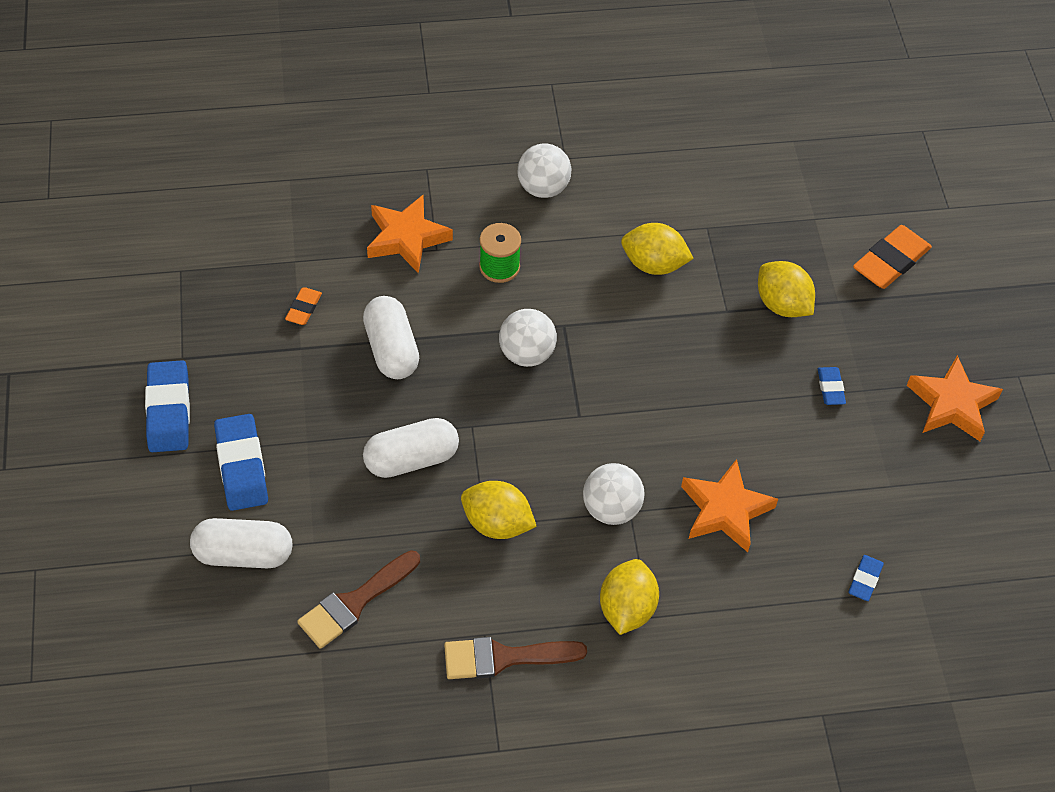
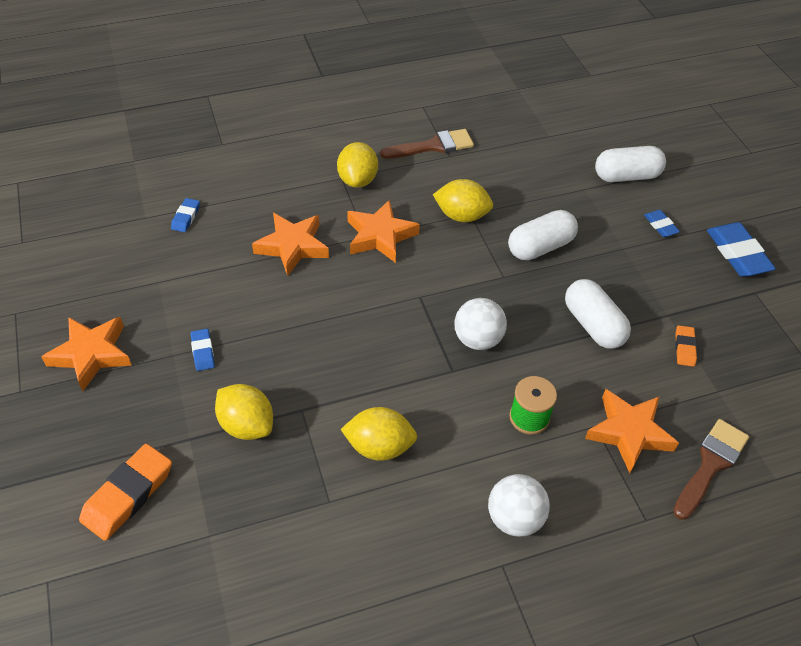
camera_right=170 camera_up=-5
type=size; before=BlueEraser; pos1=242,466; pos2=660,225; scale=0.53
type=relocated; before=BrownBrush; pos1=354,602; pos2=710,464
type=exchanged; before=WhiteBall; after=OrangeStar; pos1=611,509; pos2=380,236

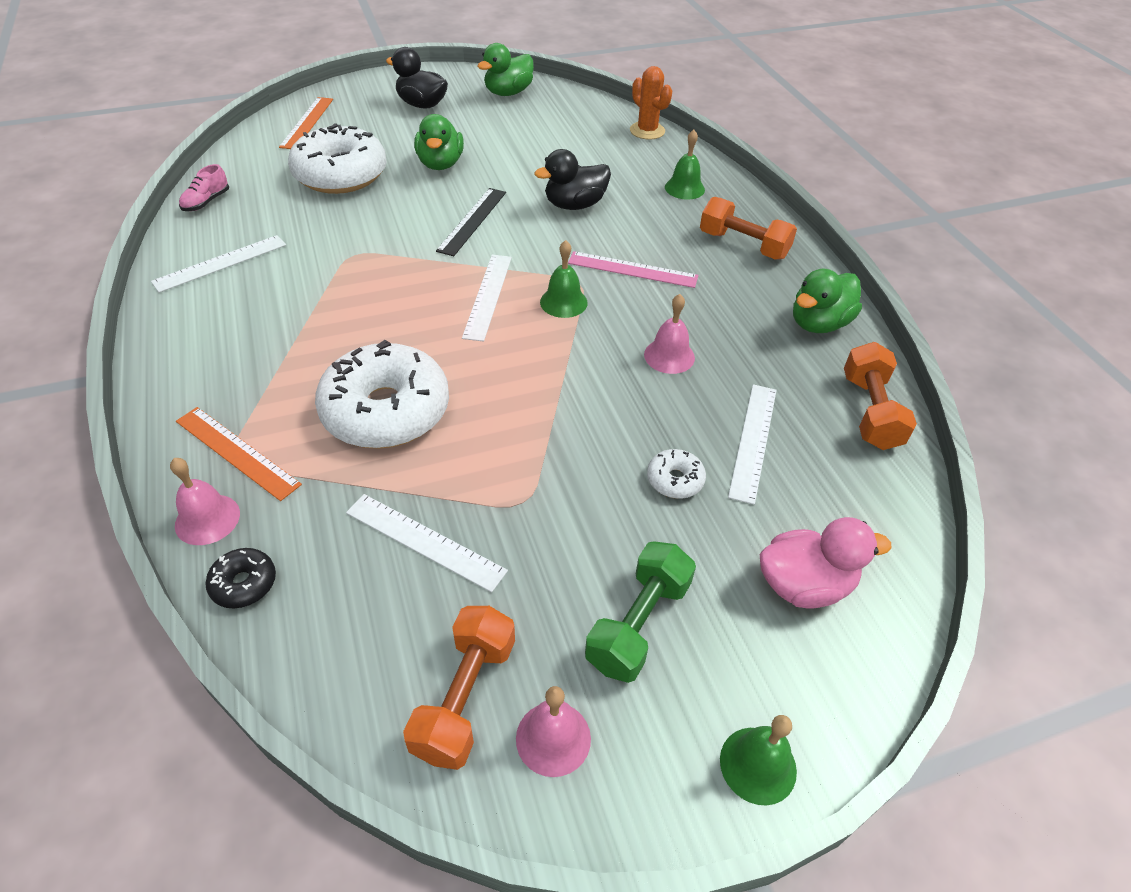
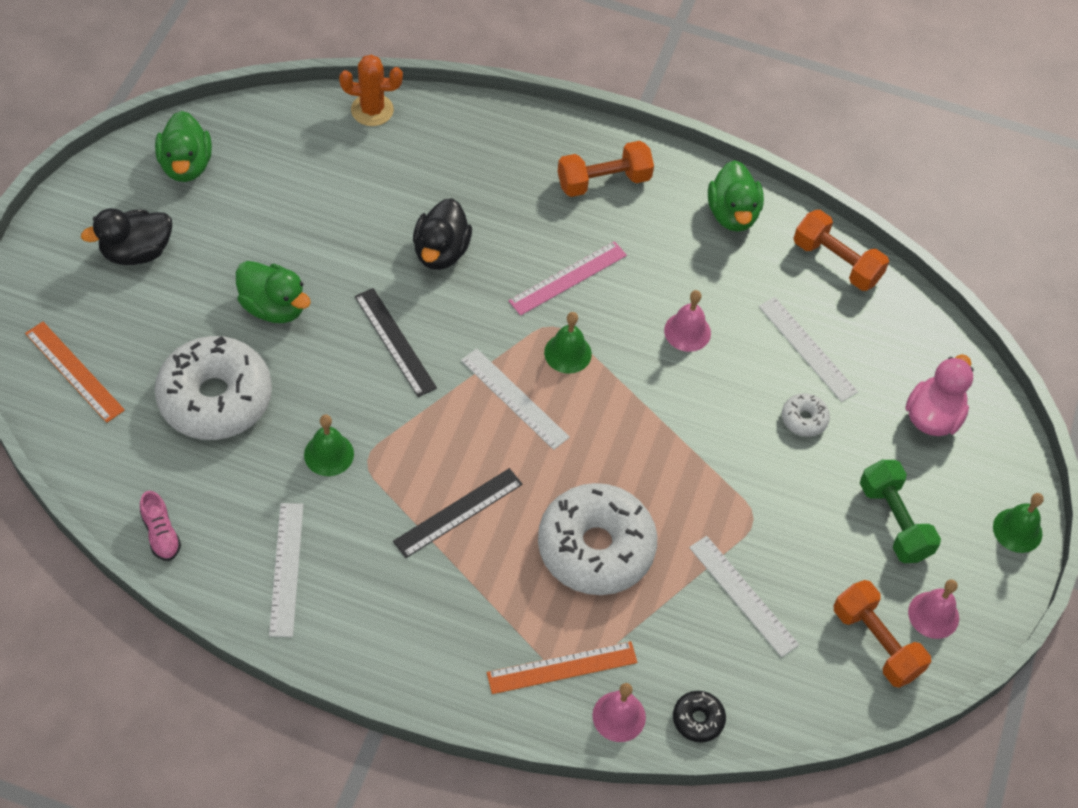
camera_right=-55 camera_up=10
type=spun; before=WhiteRuler; pos1=425,541; pos2=743,595; turn=75
type=relocated; before=GreenBell; pos1=684,188; pos2=329,454
type=appeared; after=BlackRuler; pos2=458,512

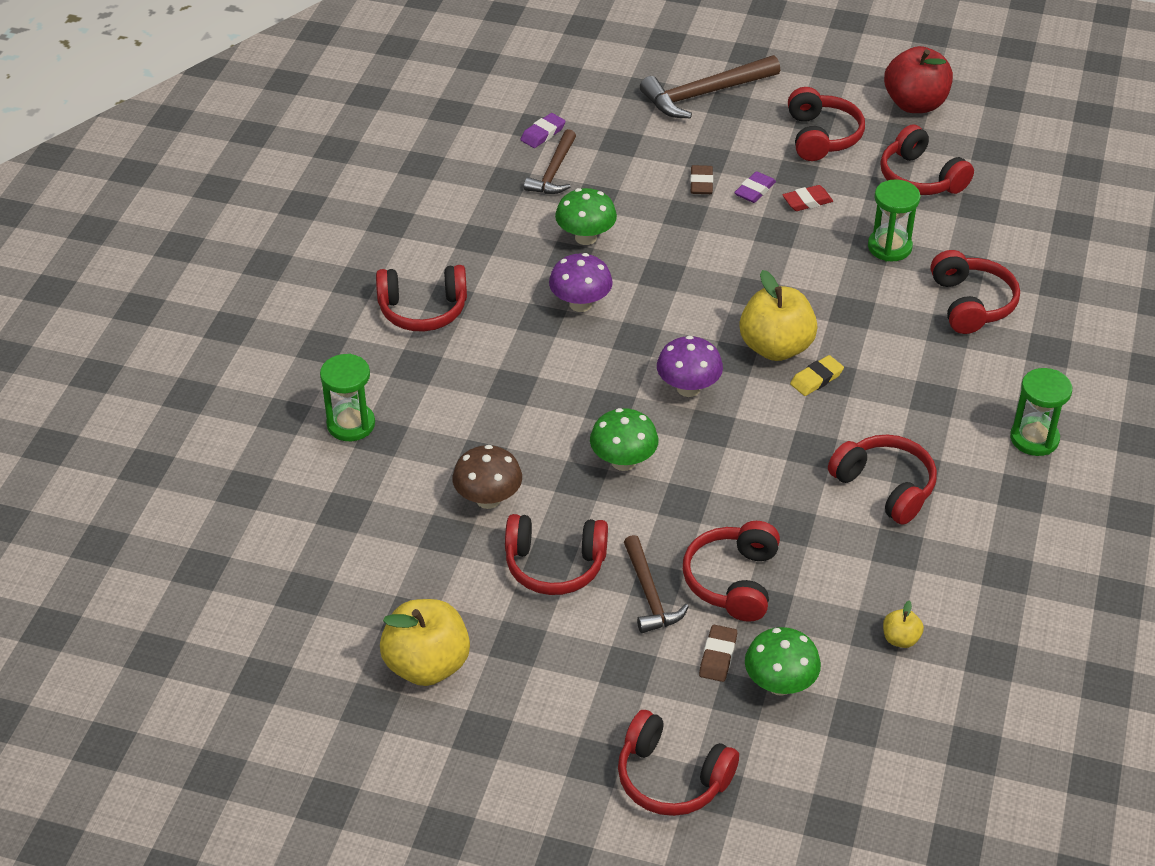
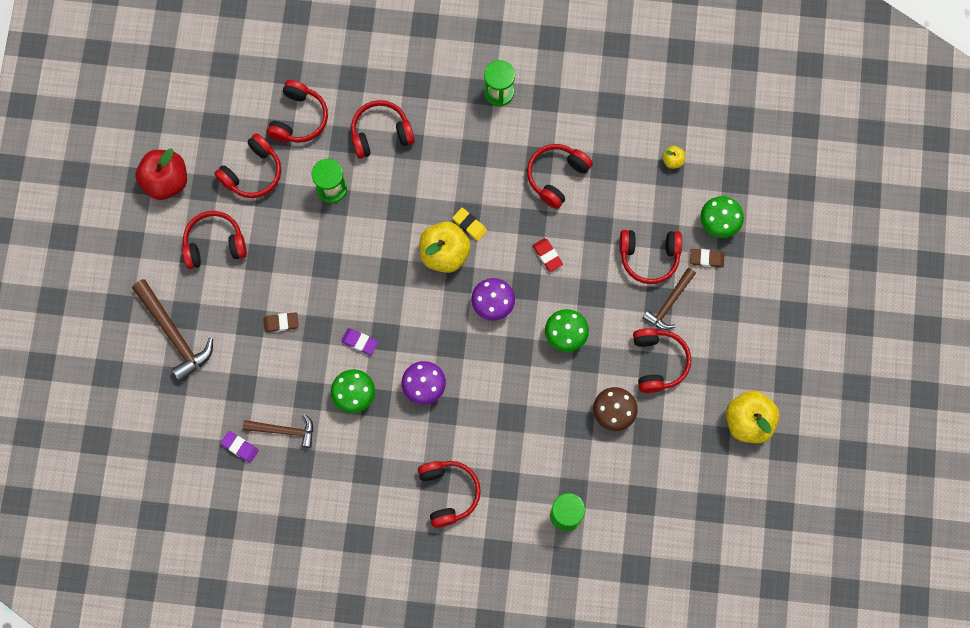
camera_right=-100 camera_up=30
type=relocated; before=RedHeadphones; pos1=671,778; pos2=299,118
type=spun; before=BrownHammer; pos1=649,594; pos2=669,303; turn=150
type=relocated; before=PurpleEraser; pos1=754,190; pos2=359,342
type=relocated; before=RedEraser; pos1=807,201; pos2=547,255

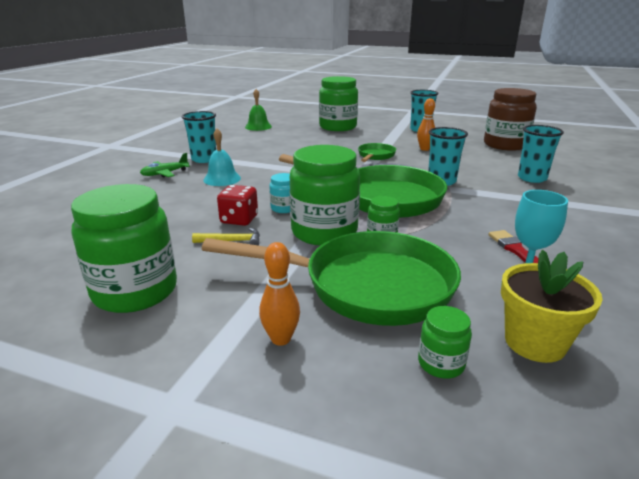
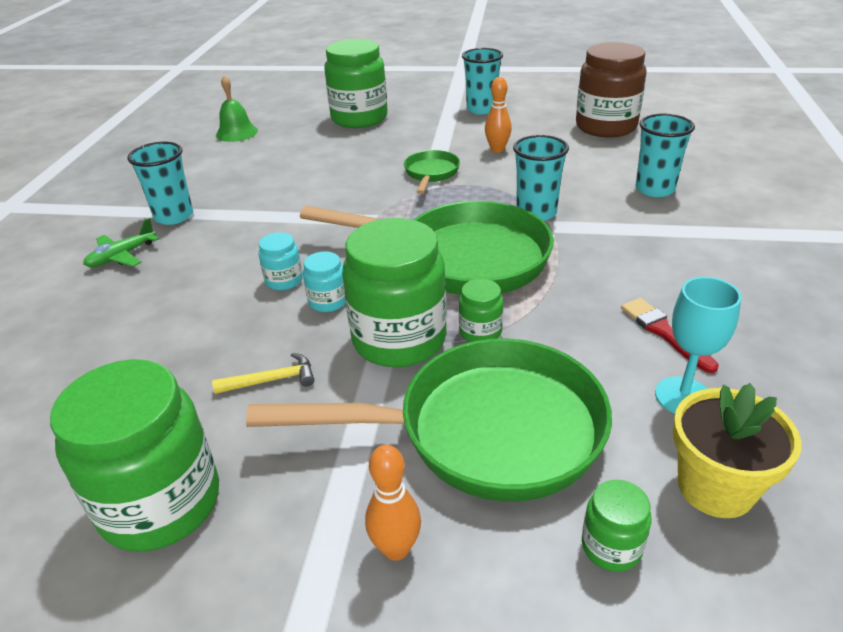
camera_right=-10 camera_up=10
type=missing; before=TurquoiseBell; pos1=222,179
type=missing; before=RedDice; pos1=239,220
type=appeared; after=TurquoiseJar; pos2=284,281

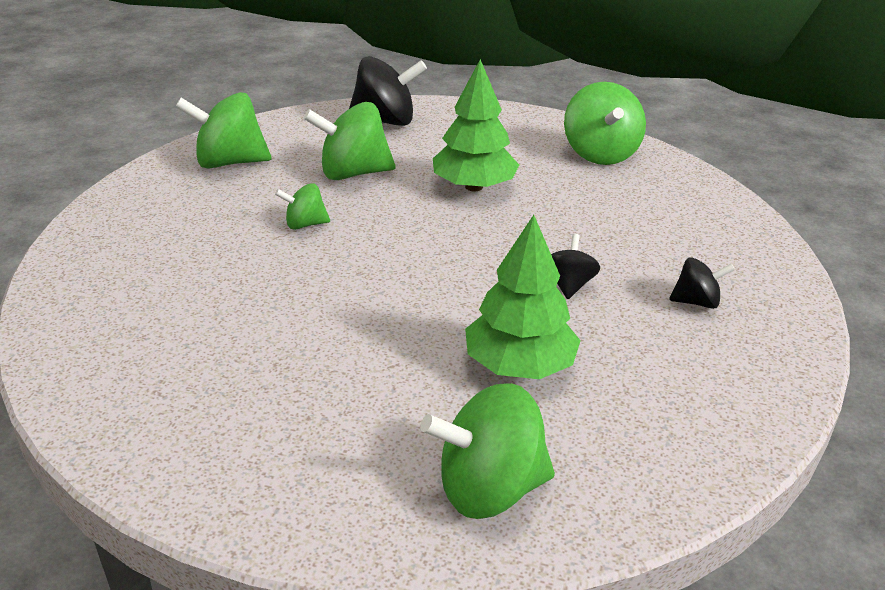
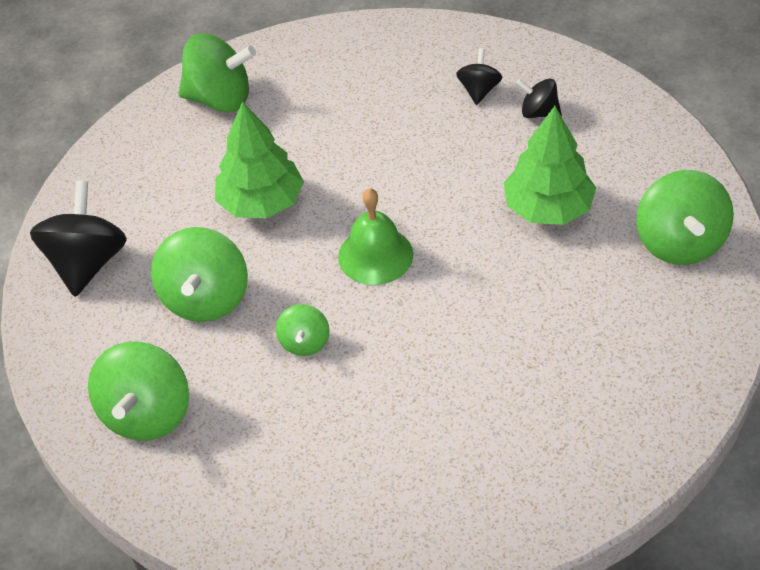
camera_right=-75 camera_up=15
type=relocated; before=BlackSpinningTop; pos1=569,285; pos2=538,112
type=appeared; after=GreenBell; pos2=375,255

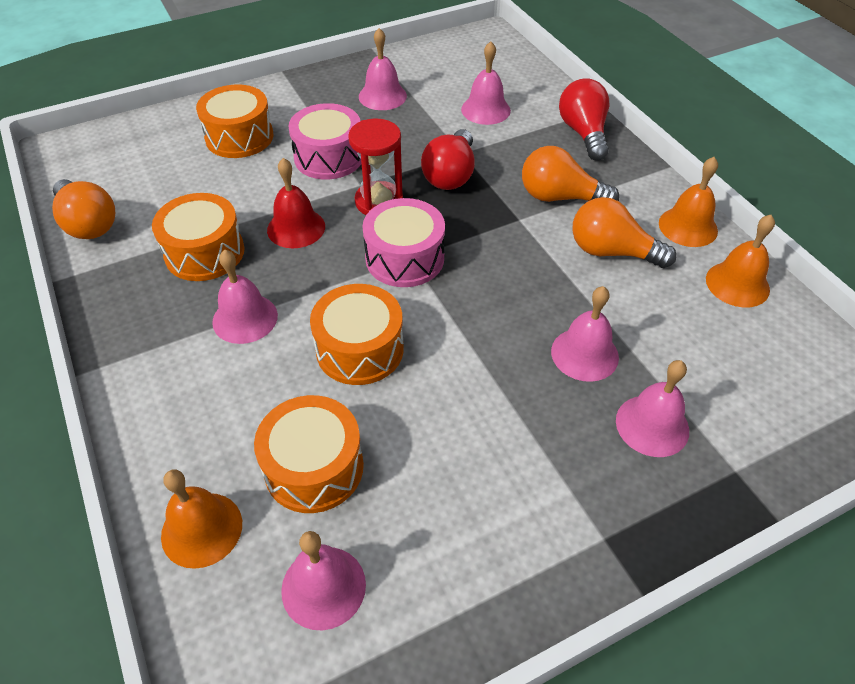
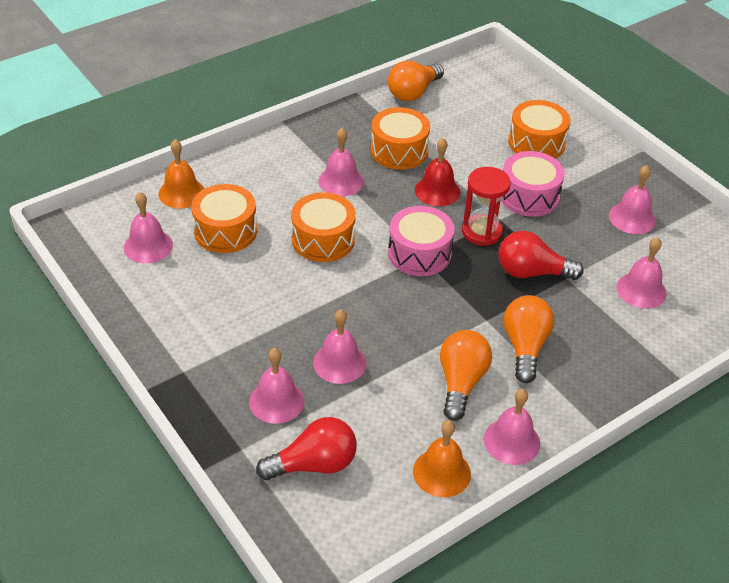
camera_right=80 camera_up=-5
type=relocated; before=RedLightBulb; pos1=583,133; pos2=314,464
type=colour; before=OrangeBell; after=PinkBell; pos1=688,226; pos2=511,441

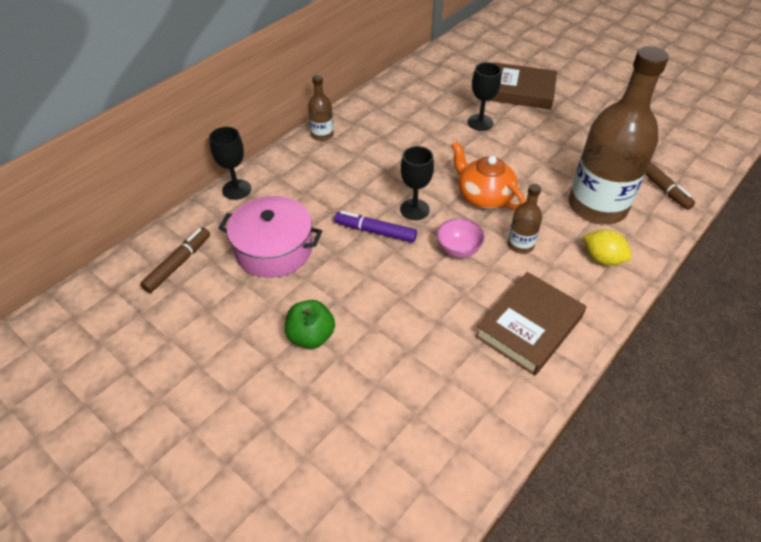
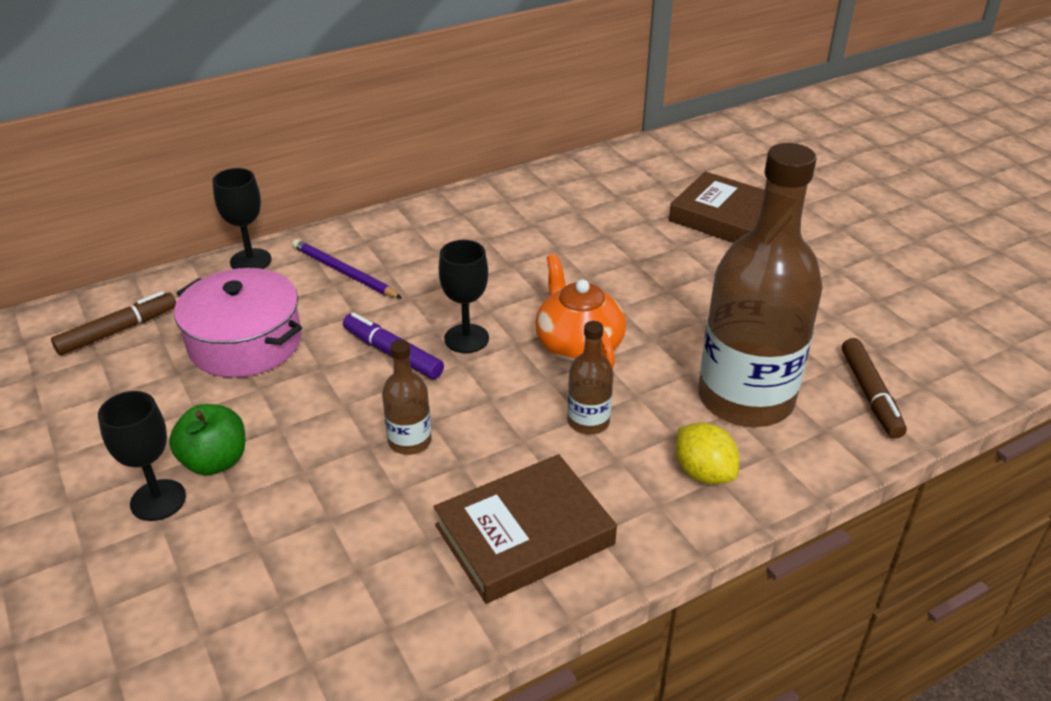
camera_right=20 camera_up=-10
type=relocated; before=BrownBottle; pos1=322,135; pos2=409,441
type=missing; before=PinkBowl; pos1=458,249
type=relocated; before=BlackGoblet; pos1=480,122; pos2=158,500
type=appeared; after=PurplePencil; pos2=344,272

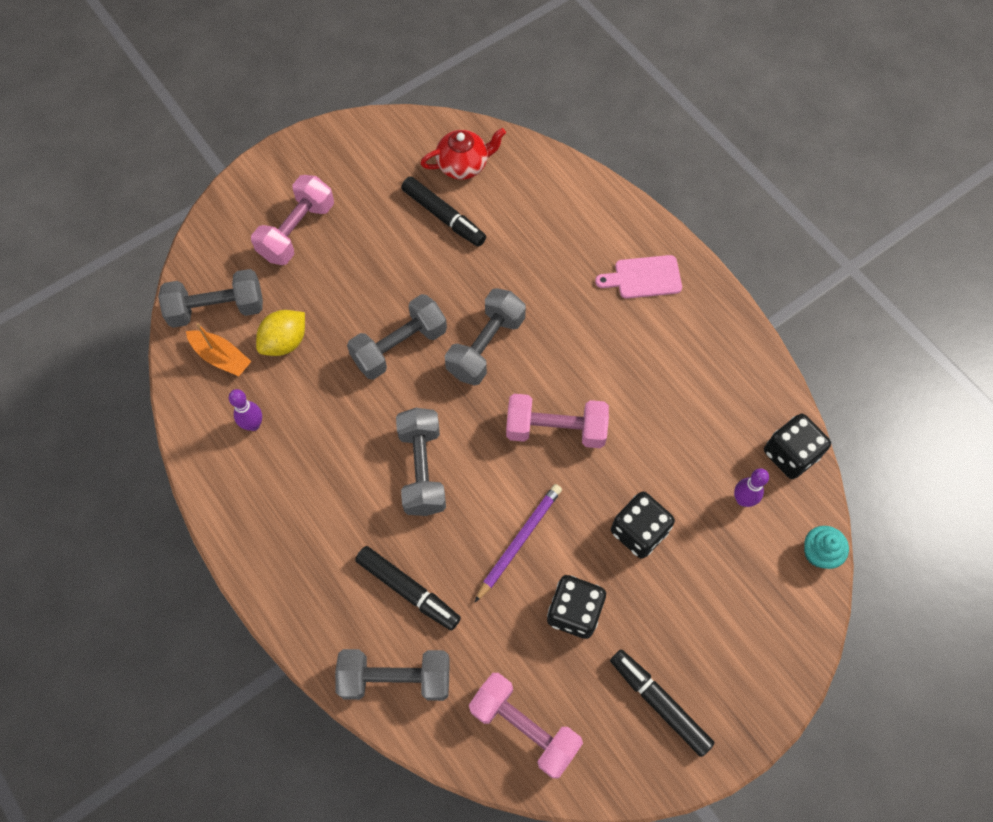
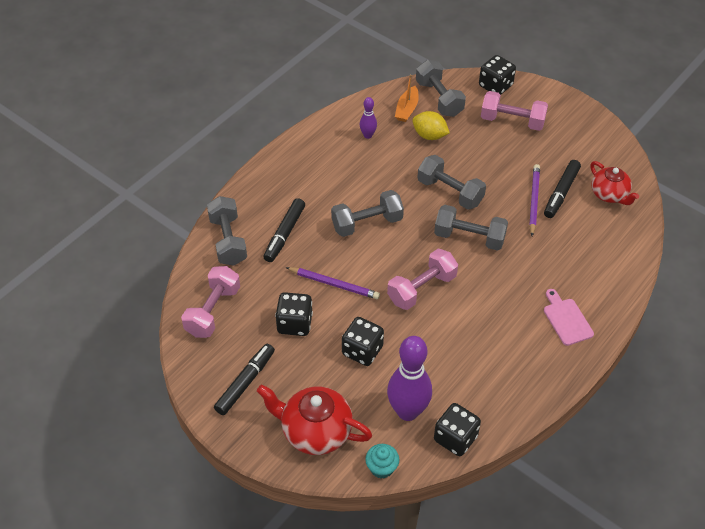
camera_right=75 camera_up=-15
type=spun; before=PinkDumbbell; pos1=555,429; pos2=422,289; turn=60
type=size; before=PurpleBowlingPin; pos1=743,499; pos2=407,411; scale=2.07
type=appeared; after=RedTeapot; pos2=315,431
type=appeared; after=BlackDice; pos2=495,86
type=appeared; after=PurplePencil; pos2=534,201

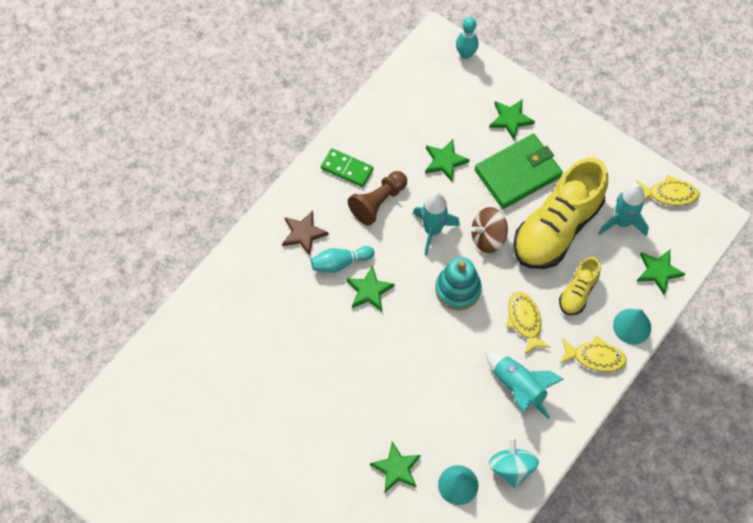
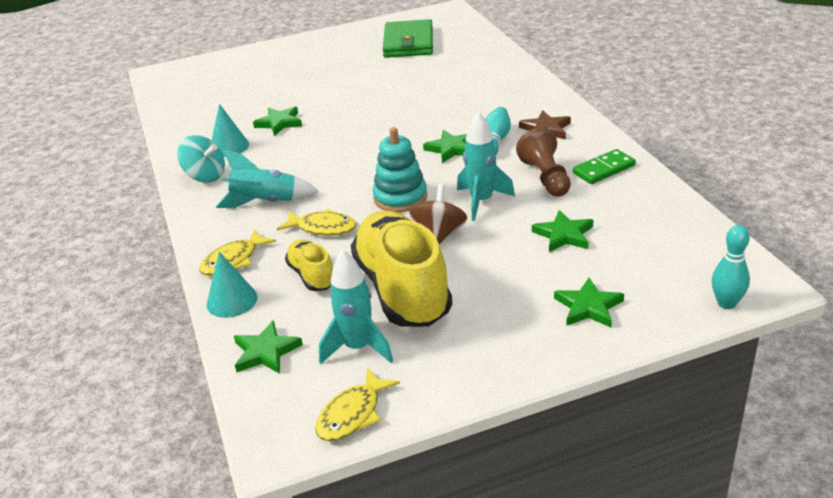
camera_right=125 camera_up=-30
type=relocated; before=GreenWallet; pos1=518,173; pos2=408,43

